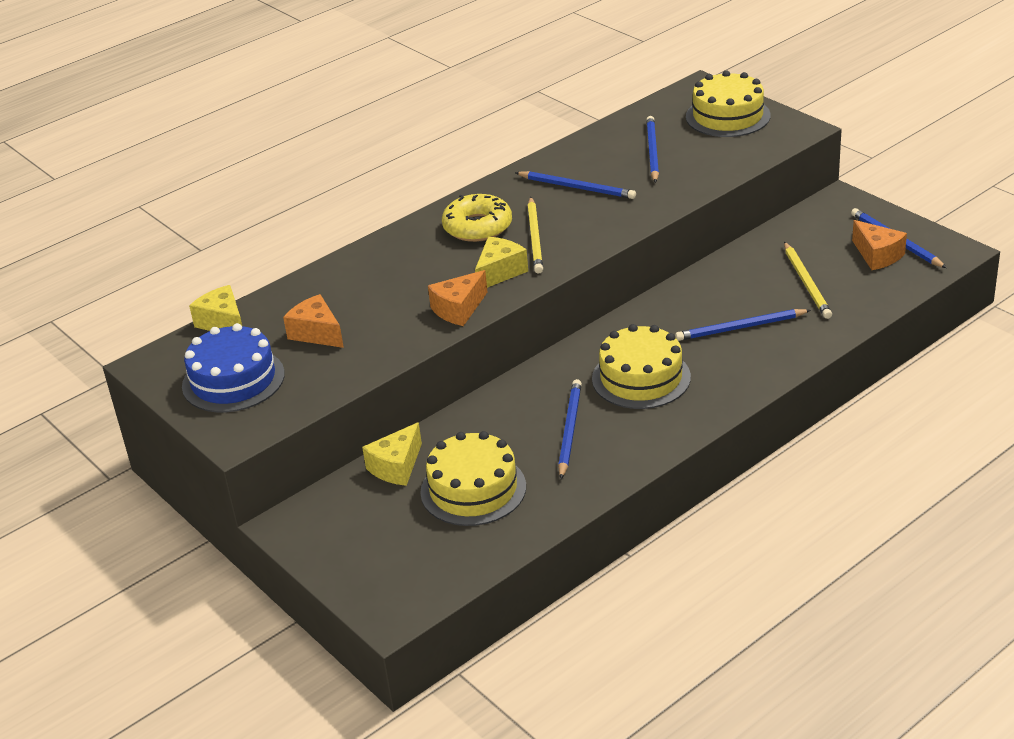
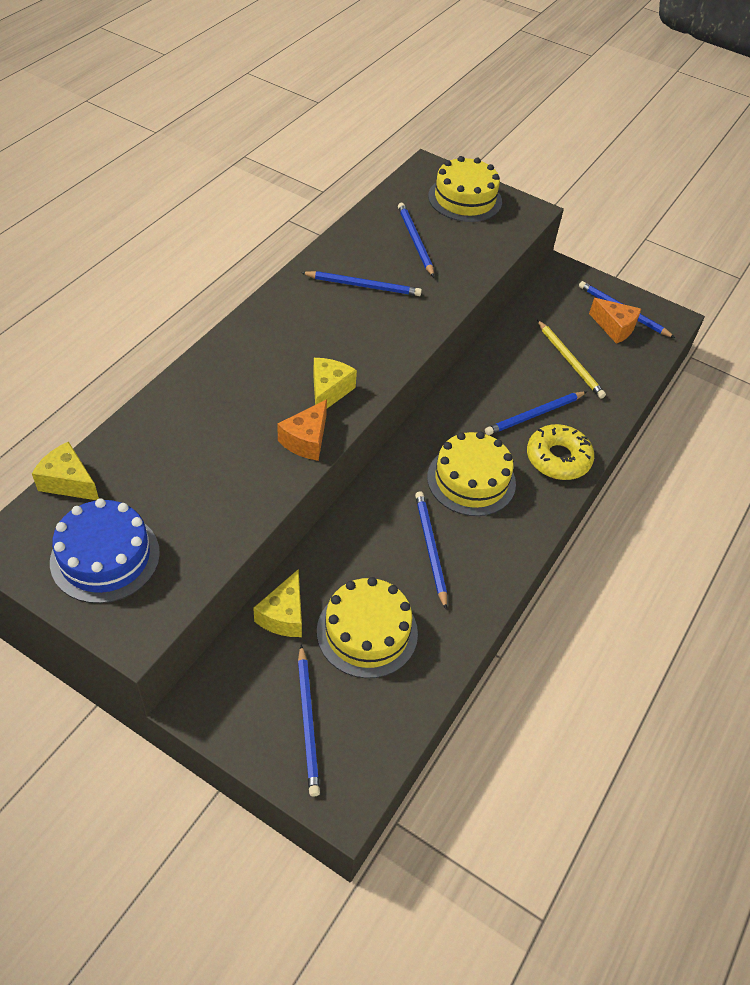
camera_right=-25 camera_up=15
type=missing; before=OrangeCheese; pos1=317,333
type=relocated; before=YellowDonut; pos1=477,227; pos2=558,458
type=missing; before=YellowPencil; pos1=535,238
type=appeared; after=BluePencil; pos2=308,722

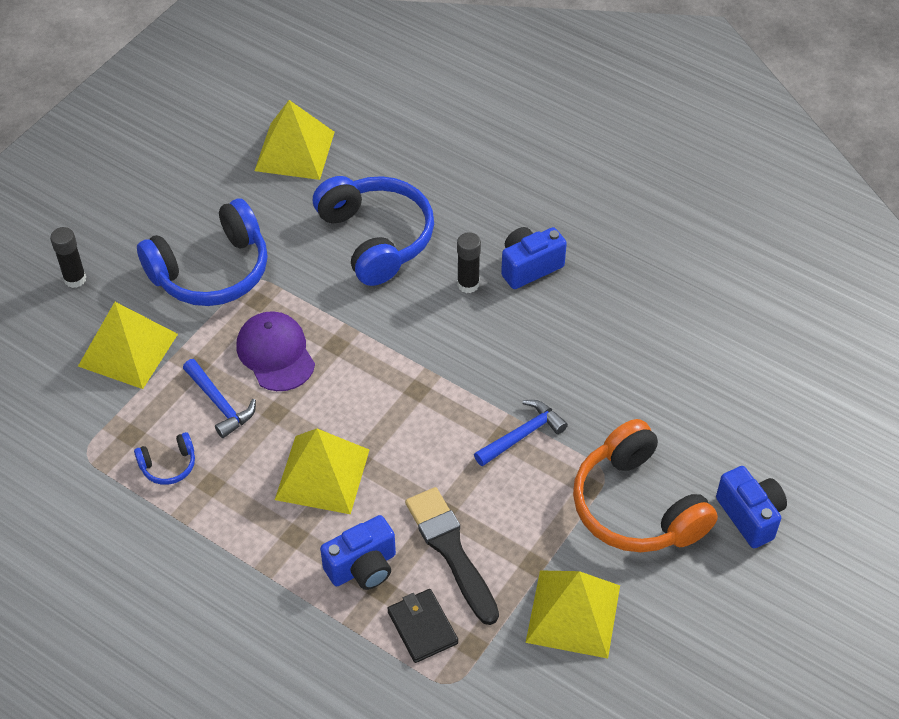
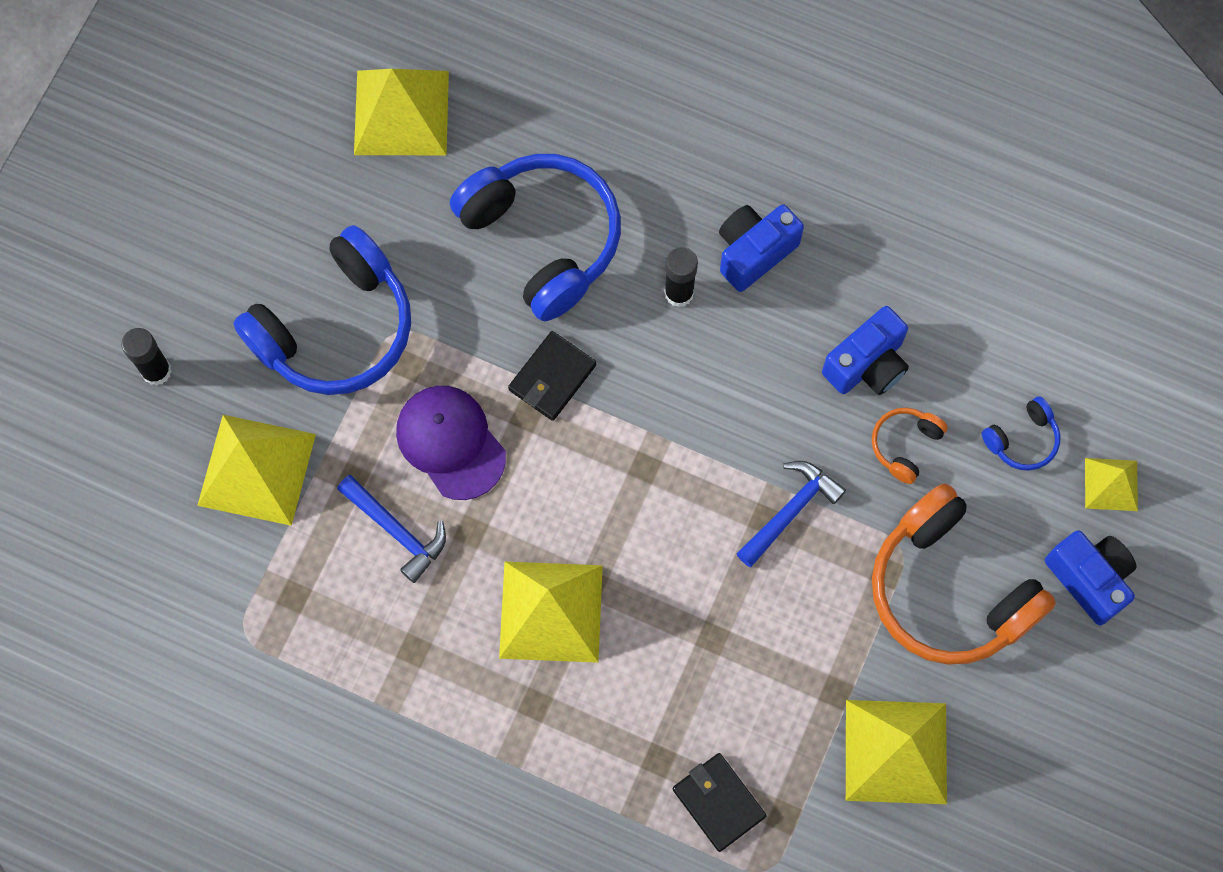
camera_right=-10 camera_up=20
type=relocated; before=BlueHeadphones; pos1=168,465; pos2=1022,440
type=relocated; before=BlueCamera; pos1=363,567; pos2=867,365
type=missing; before=BlackBrush; pos1=451,550
type=appeared; after=BlackWallet; pos2=552,377
type=appeared; after=OrangeHeadphones; pos2=905,445
type=appeared; after=YellowPyramid; pos2=1111,484

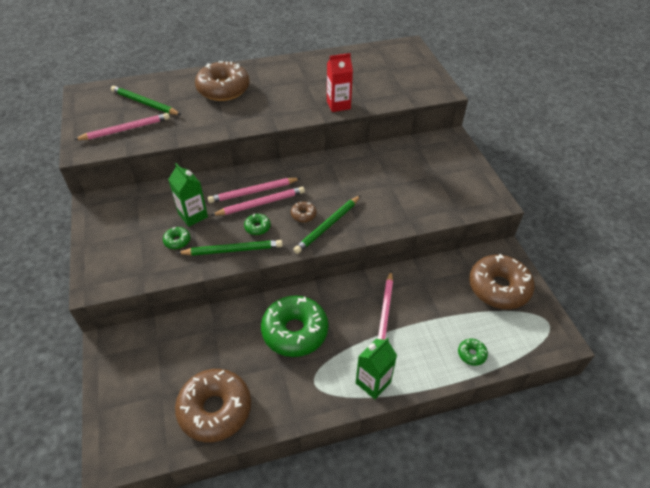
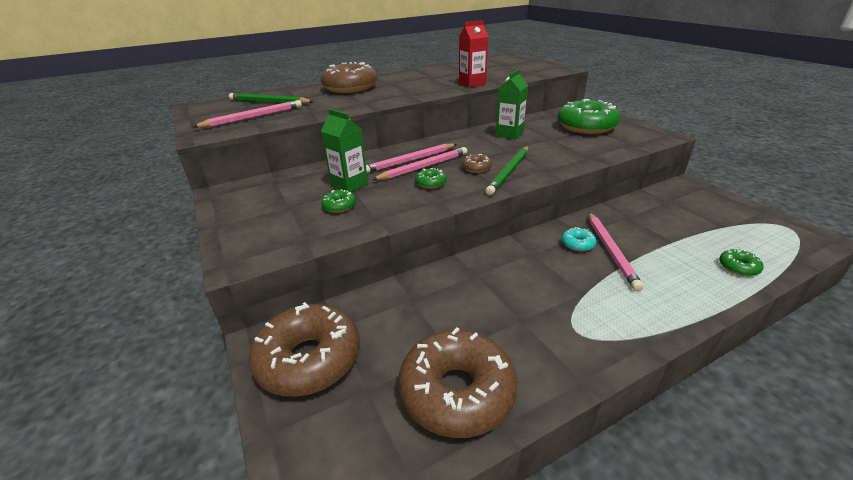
camera_right=-10 camera_up=-15
type=missing; before=GreenPencil; pos1=232,250
type=relocated; before=GreenDonut; pos1=295,331; pos2=586,126
type=relocated; before=GreenCarton; pos1=373,382; pos2=509,134
type=relocated; before=BrownDonut; pos1=498,287; pos2=309,359
type=appeared; after=TurquoiseDonut; pos2=577,244

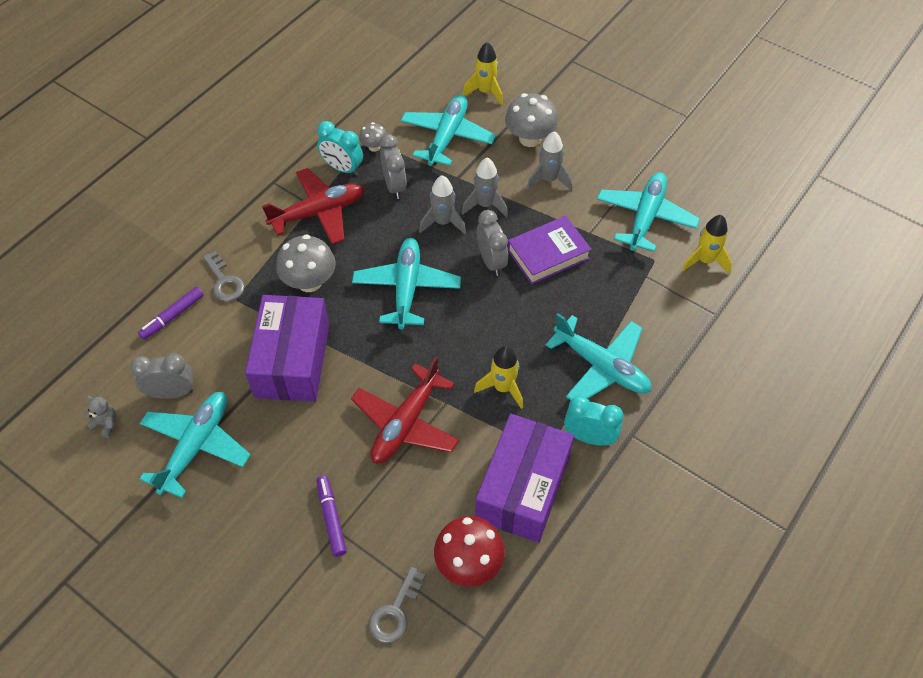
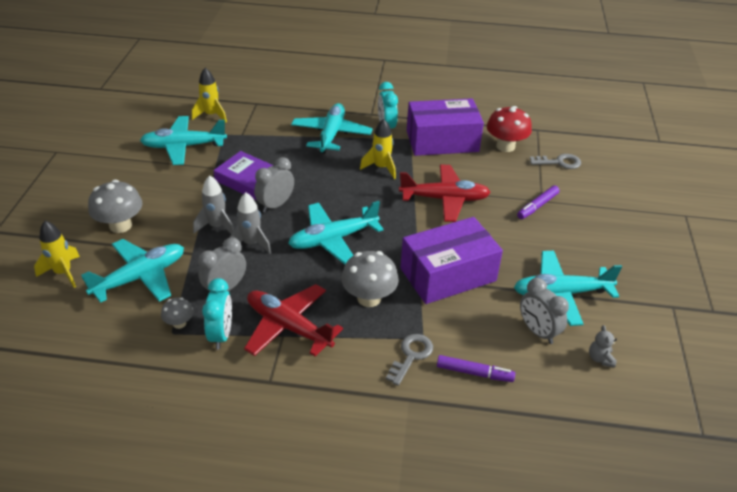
camera_right=-120 camera_up=-15
type=spun; before=TurquoisePlane; pos1=447,136; pos2=140,277; turn=150
type=missing; before=GreyRocket; pos1=548,180

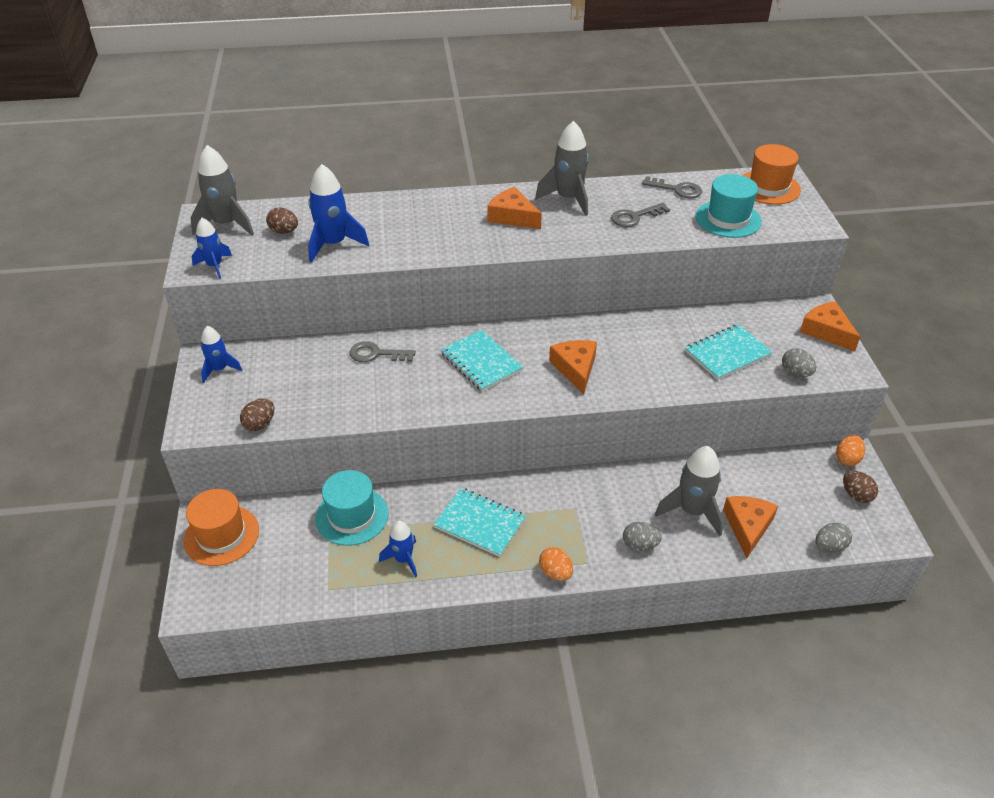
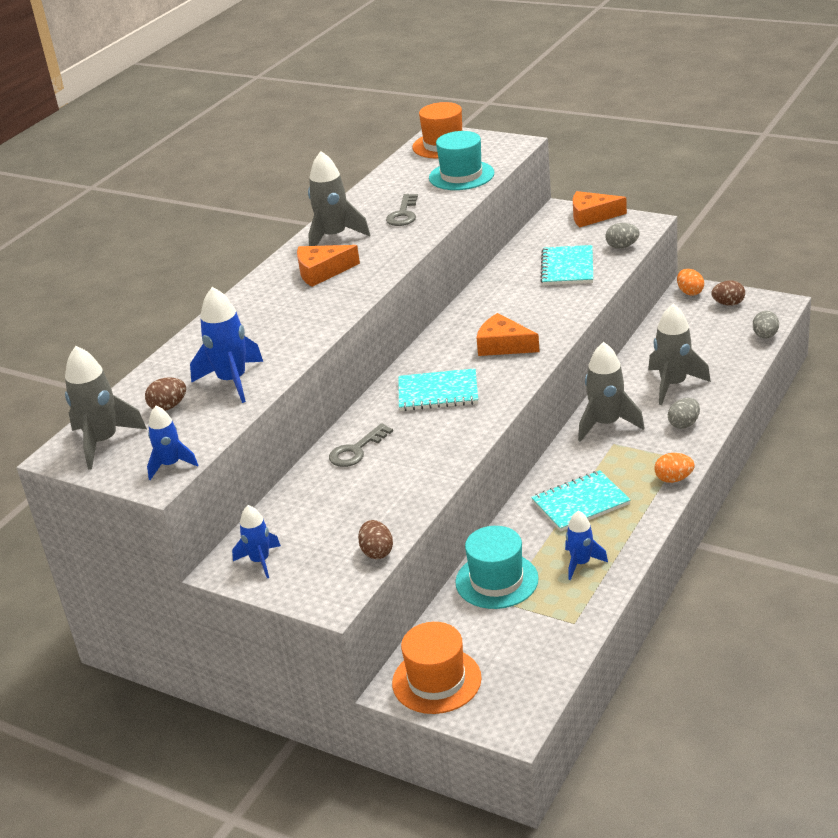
camera_right=-50 camera_up=-10
type=missing; before=GreyKey; pos1=677,189
type=missing; before=OrangeCheese; pos1=747,527
type=appeared; after=GreyRocket; pos2=606,424

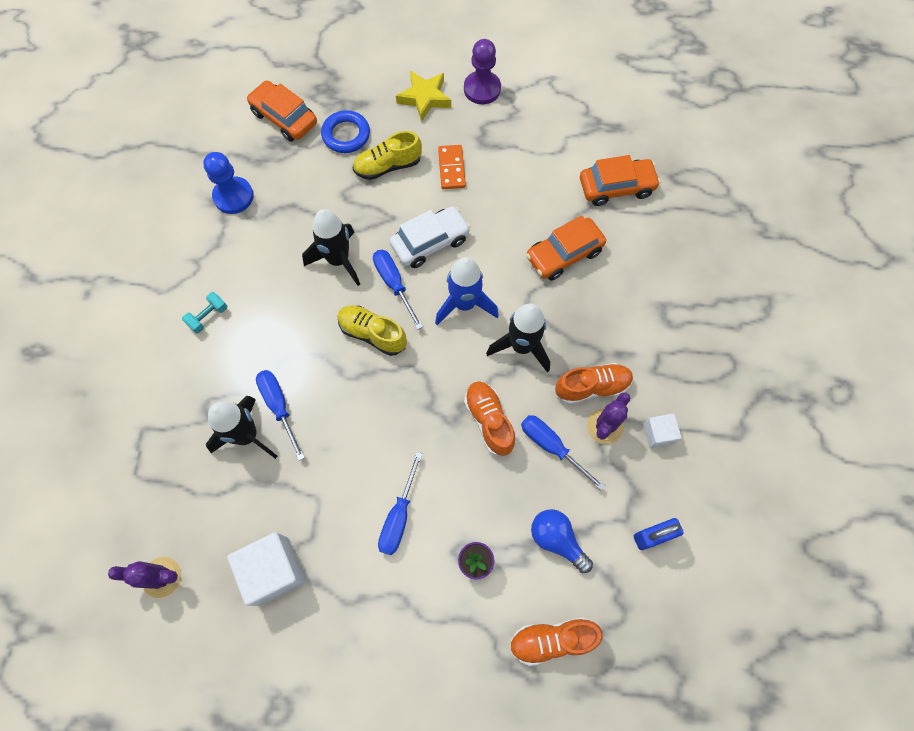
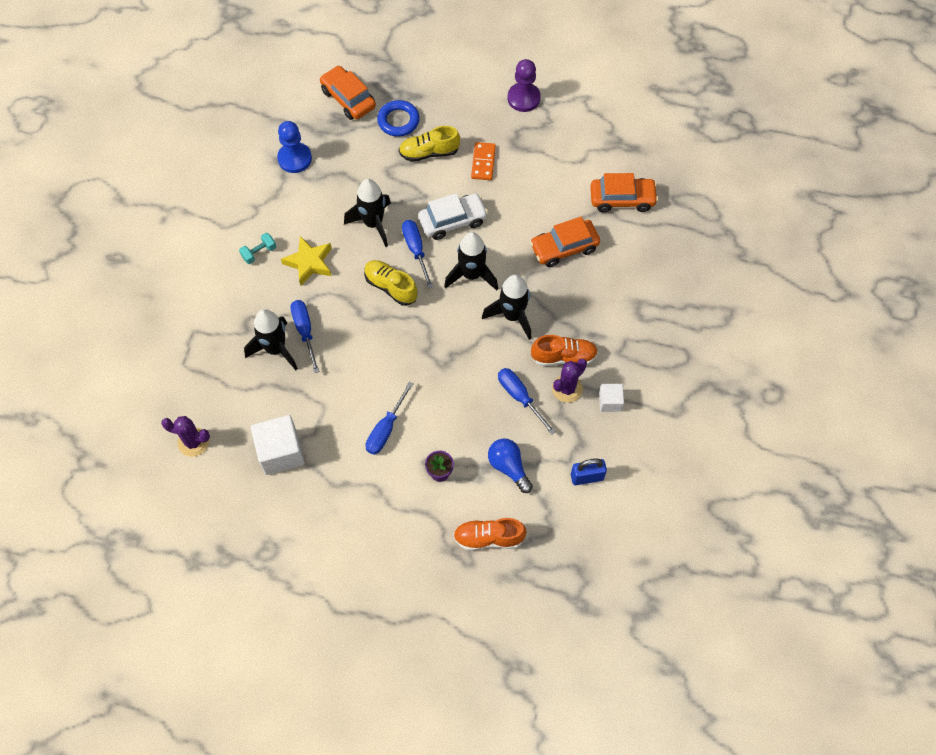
camera_right=10 camera_up=-5
type=relocated; before=YellowStar; pos1=424,98; pos2=309,263
type=colour; before=BlueRocket; after=BlackRocket; pos1=464,304; pos2=471,275
type=missing; before=OrangeShoe; pos1=489,421

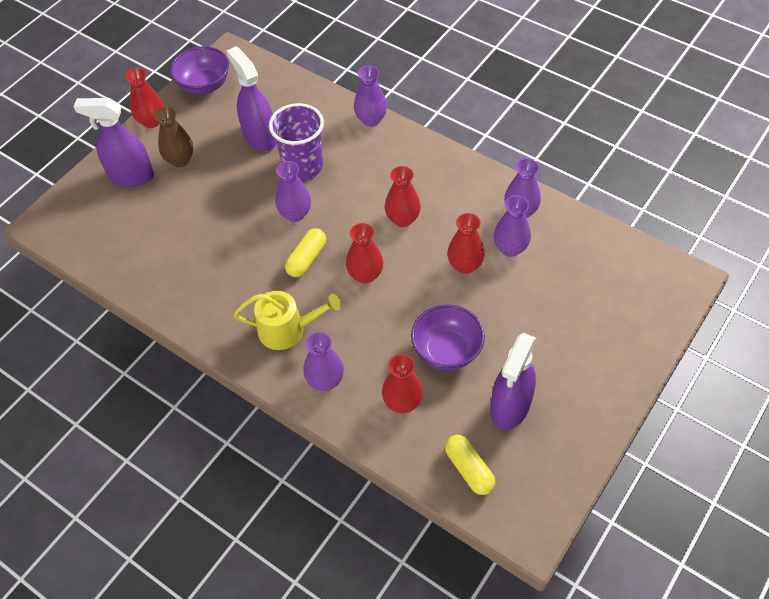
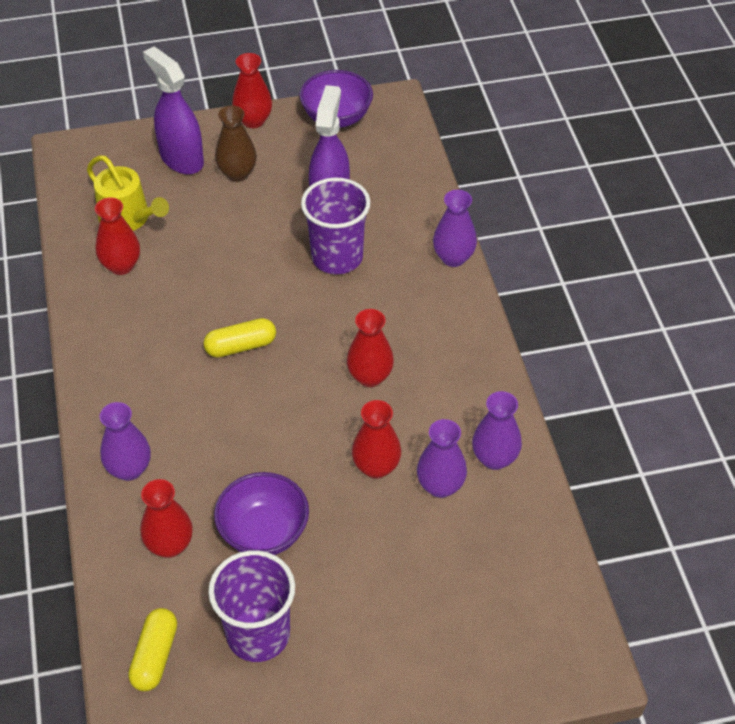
camera_right=40 camera_up=-5
type=relocated; before=YellowWateringCan; pos1=287,330; pos2=128,218
type=missing; before=PurpleVase; pos1=295,214
type=relocated; before=RedVase; pos1=365,275; pos2=121,266
type=exchanged; before=PurpleSprayBottle; after=PurpleCup; pos1=510,407; pos2=258,634

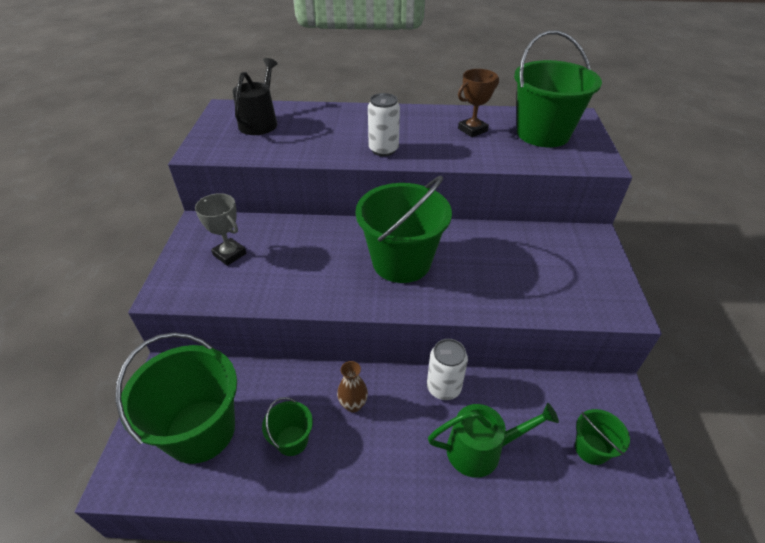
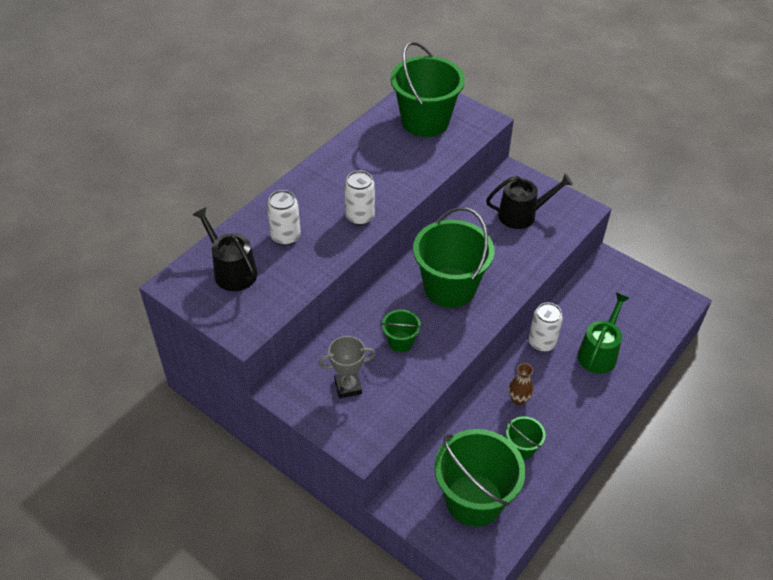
camera_right=-55 camera_up=5
type=missing; before=BrownTrophy; pos1=472,130
type=relocated; before=GreenBucket; pos1=591,449; pos2=400,342
type=appeared; after=WhiteCan; pos2=285,237
type=appeared; after=BlackWateringCan; pos2=522,215

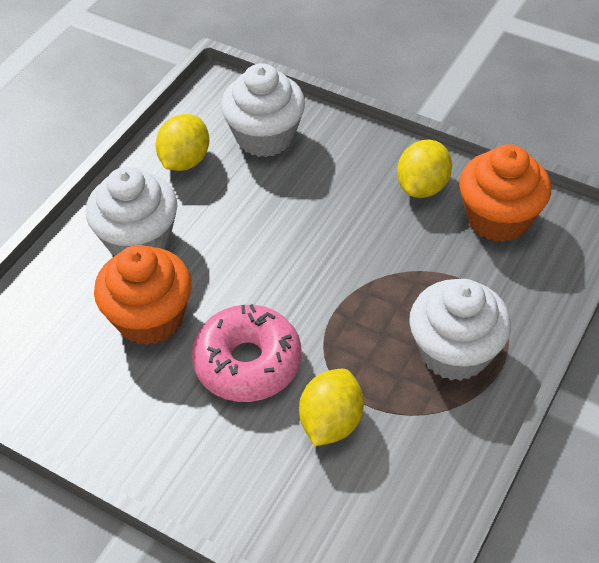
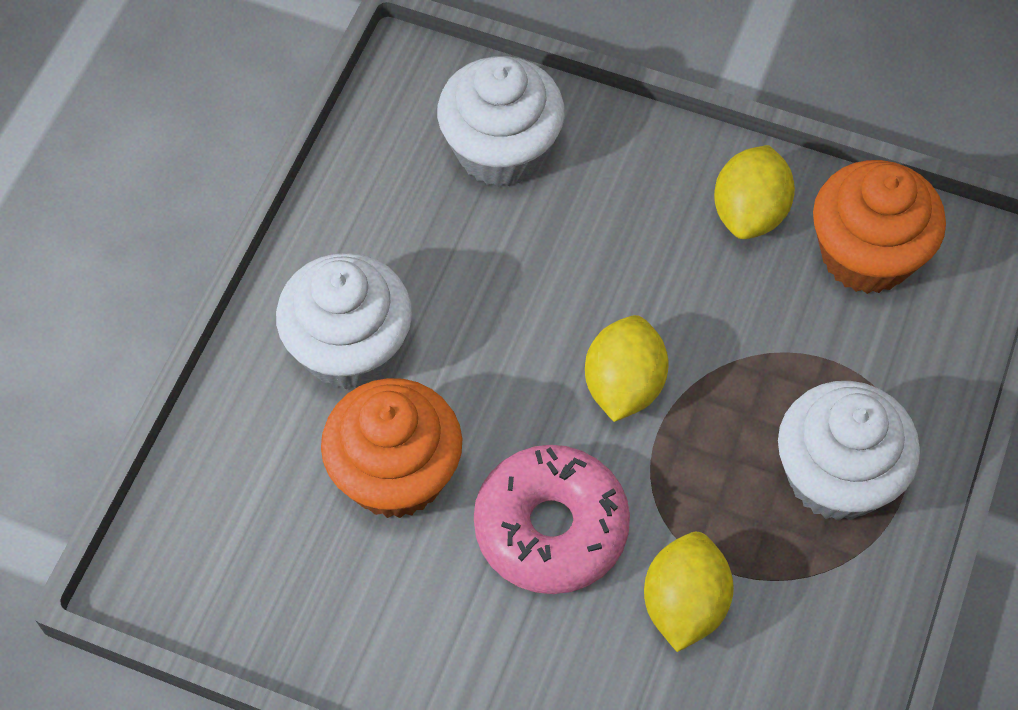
camera_right=-10 camera_up=10
type=relocated; before=YellowLemon; pos1=185,160; pos2=623,385

